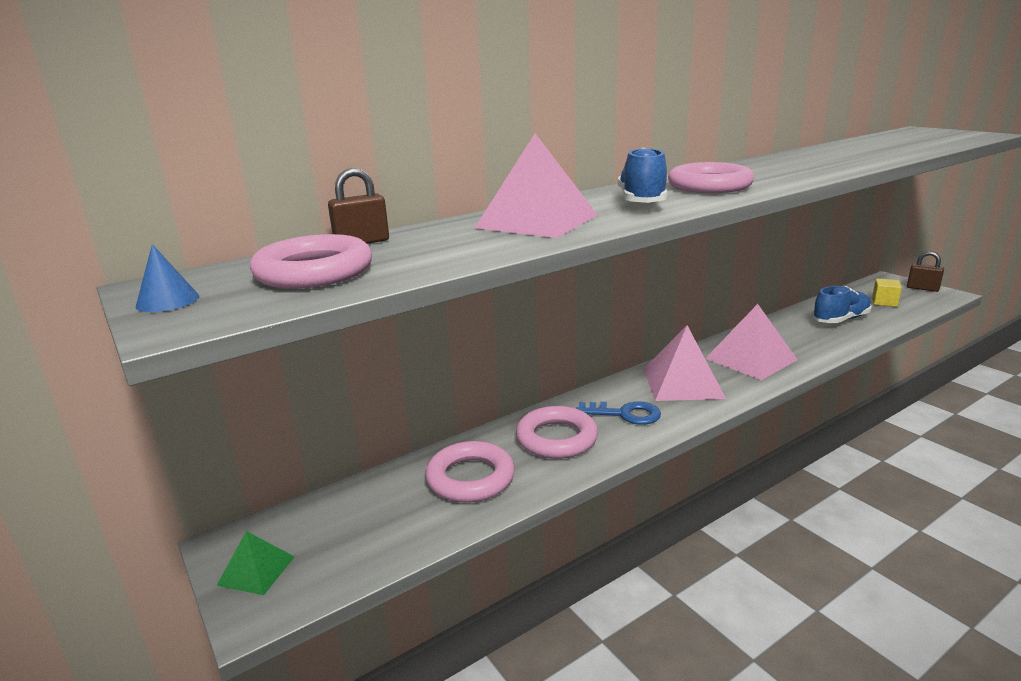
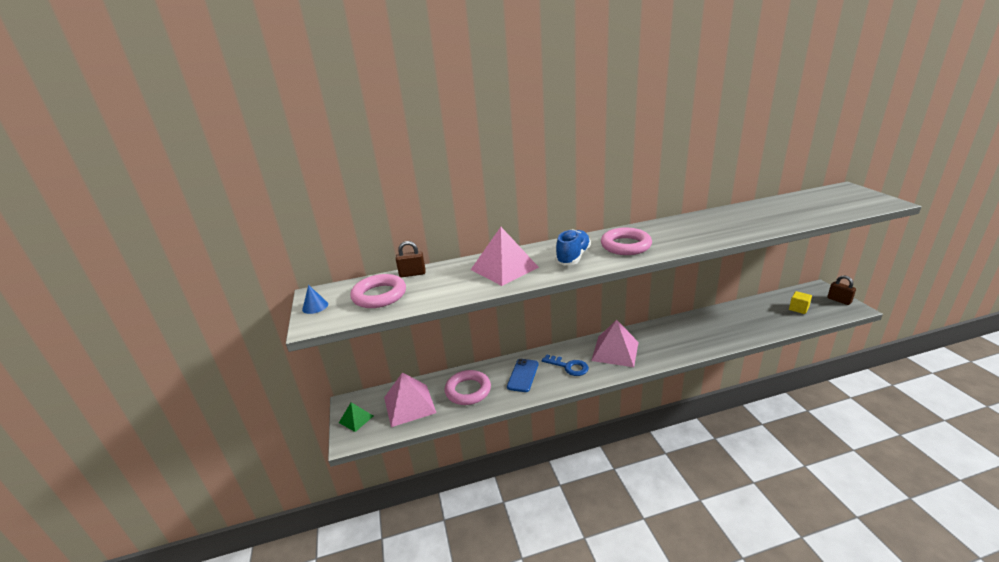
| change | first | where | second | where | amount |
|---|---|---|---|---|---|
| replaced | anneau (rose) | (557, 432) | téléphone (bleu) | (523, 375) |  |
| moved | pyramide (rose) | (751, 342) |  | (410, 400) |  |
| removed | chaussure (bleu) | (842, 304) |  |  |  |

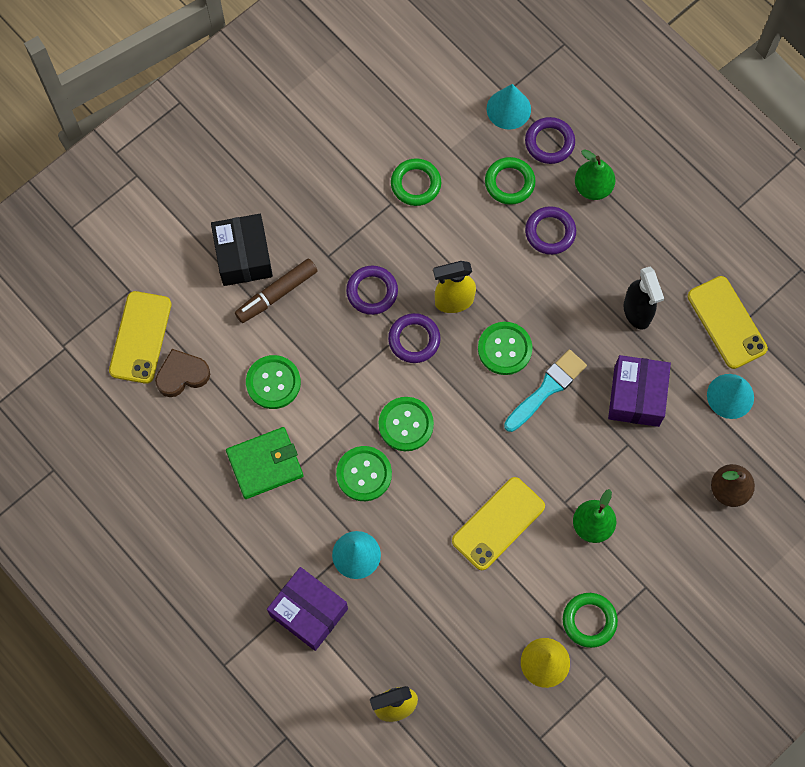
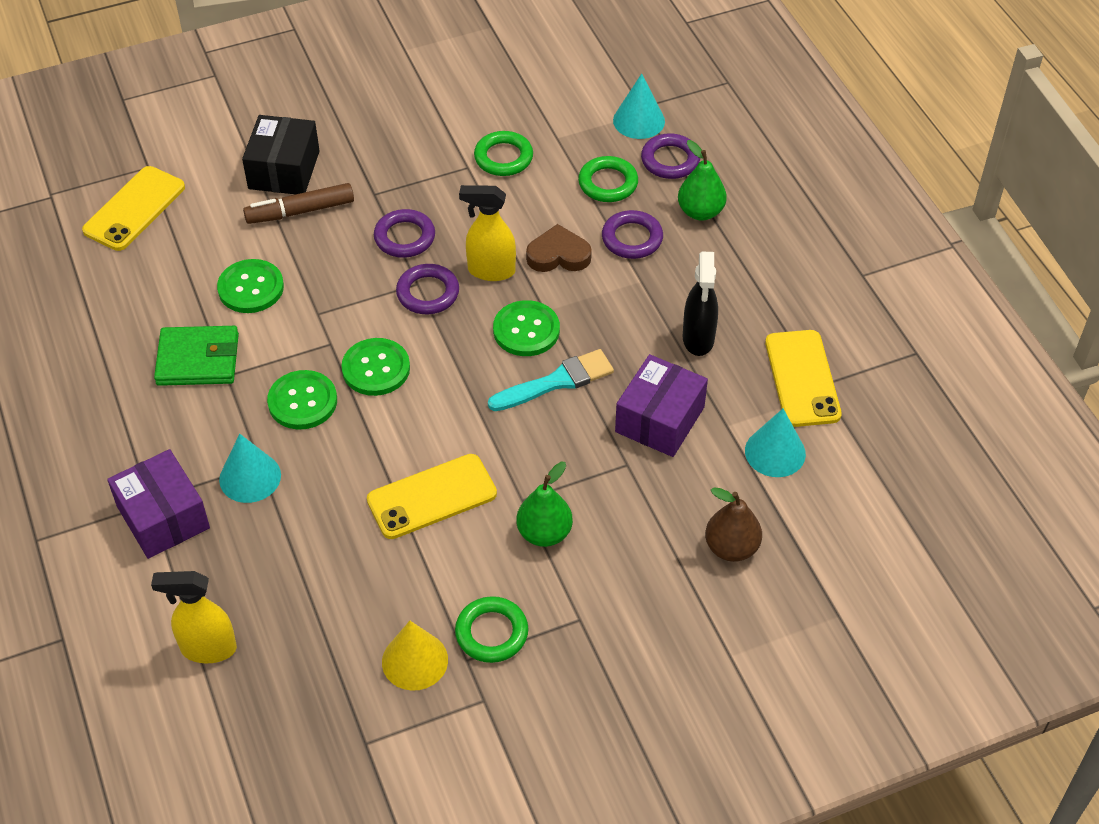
| change | first | where | second | where | amount |
|---|---|---|---|---|---|
| moved | cœur (marron) | (182, 373) |  | (559, 248) |  |

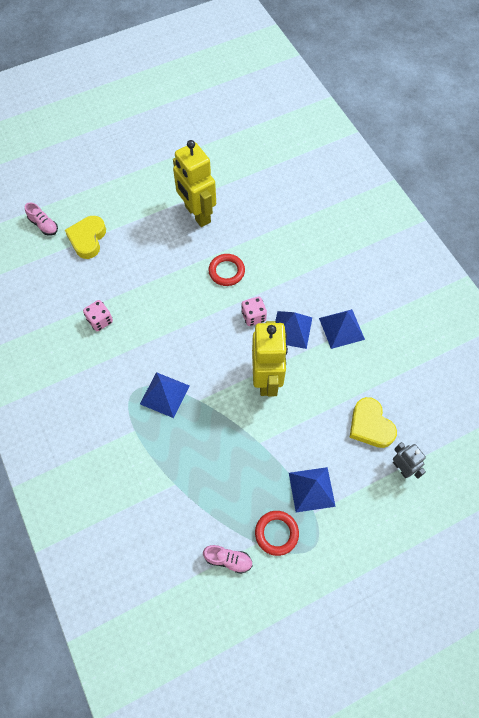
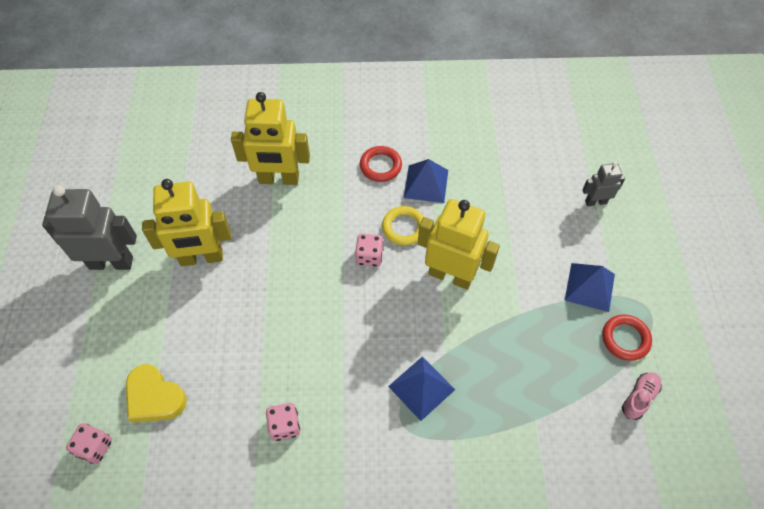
| change | first | where | second | where | amount |
|---|---|---|---|---|---|
| replaced | chaussure (rose) | (41, 218) | dé (rose) | (89, 443) |  |
| moved | anneau (rouge) | (226, 270) |  | (381, 164) |  |
| replaced | pyramide (bleu) | (293, 330) | anneau (jaune) | (403, 226) |  |
| removed | cœur (jaune) | (373, 422) |  |  |  |
| added |  |  | robot (gris) | (89, 227) |  |
| added |  |  | robot (jaune) | (270, 138) |  |

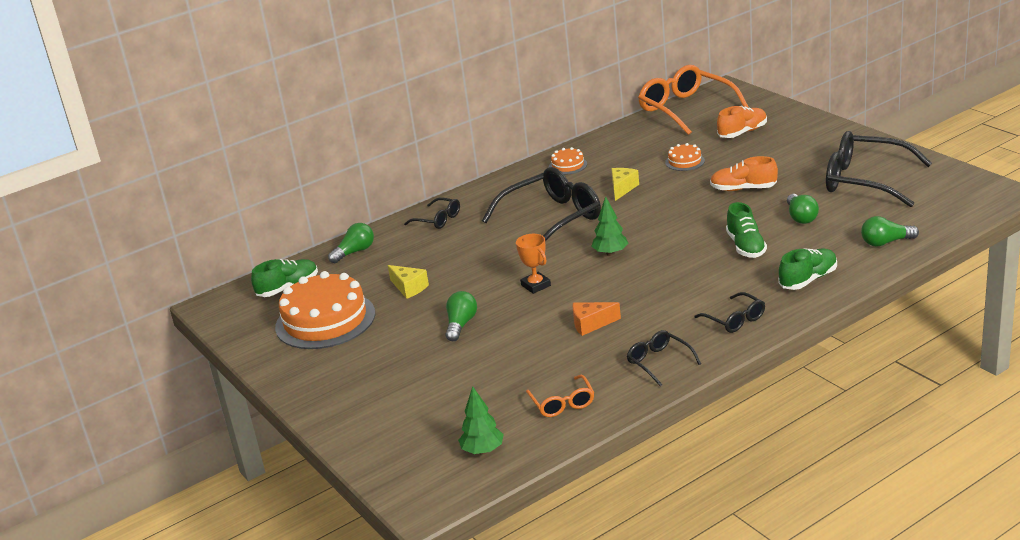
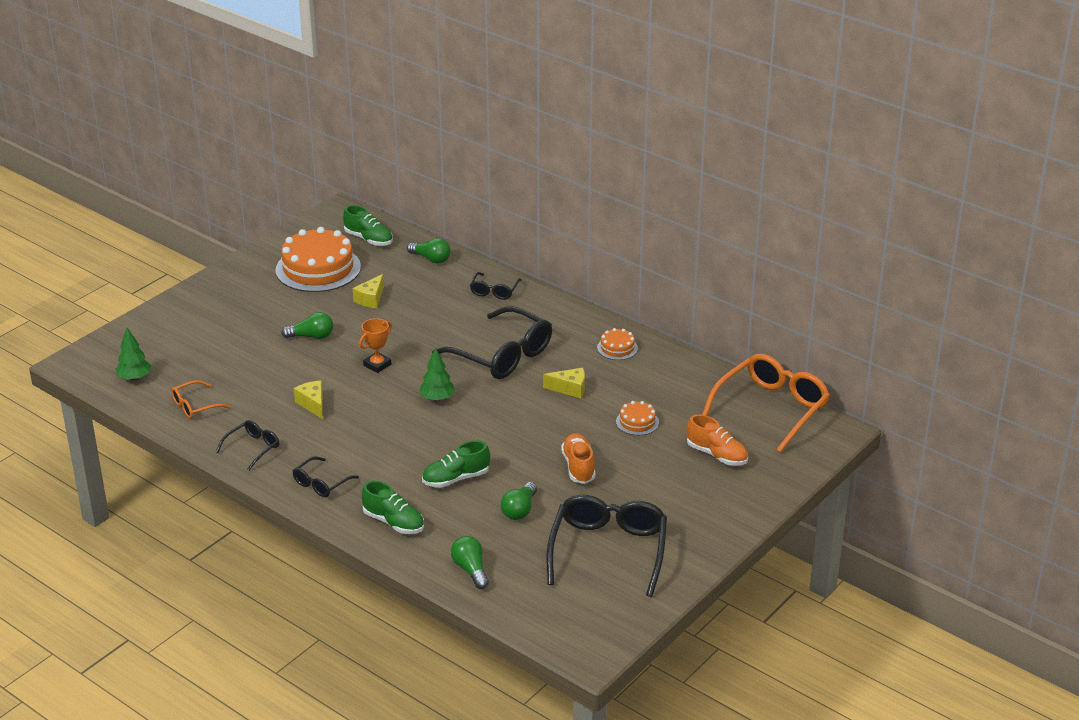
| change | first | where | second | where | amount |
|---|---|---|---|---|---|
| recoloured | fromage (orange) | (596, 319) | fromage (jaune) | (308, 399) |  |
| turned | ampoule (vert) | (803, 209) |  | (519, 501) | 45 degrees counterclockwise |

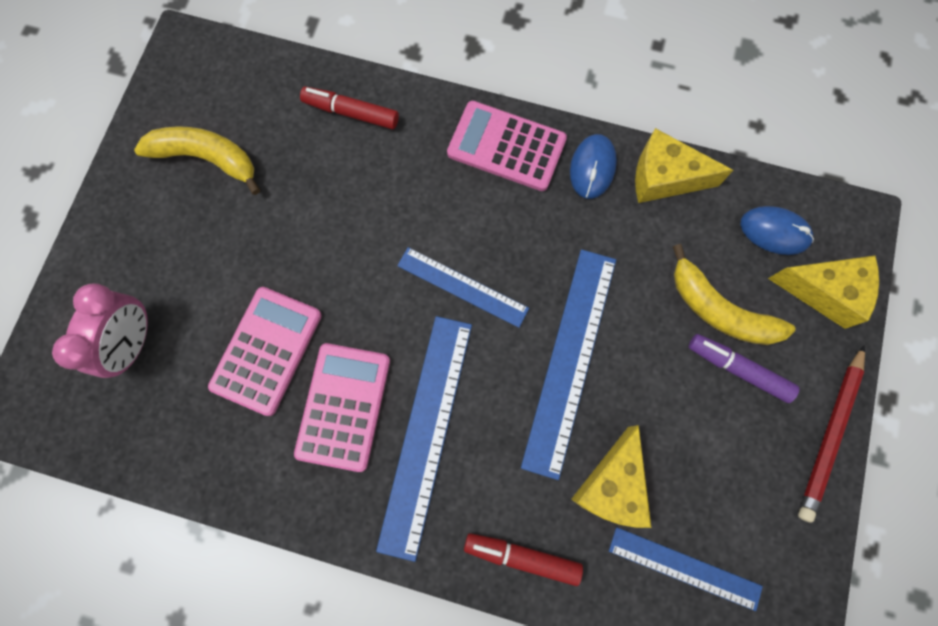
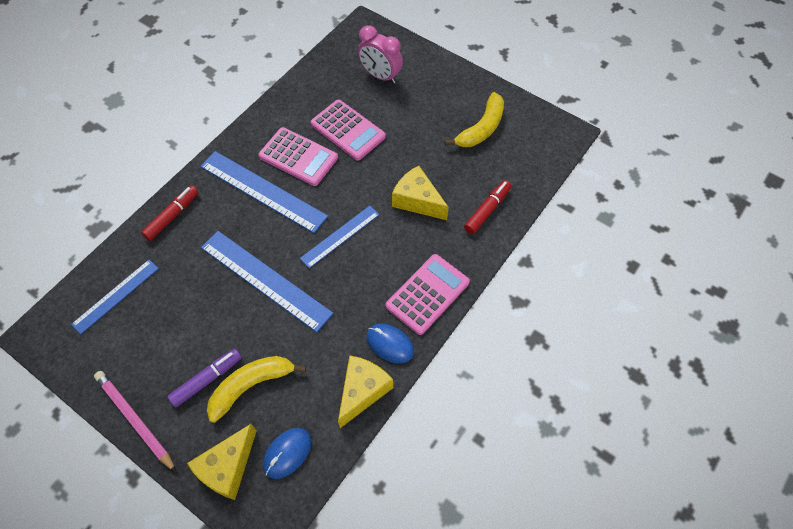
| change | first | where | second | where | amount |
|---|---|---|---|---|---|
| moved | fromage (jaune) | (611, 476) |  | (420, 193) |  |
| recoloured | crayon (rouge) | (831, 434) | crayon (rose) | (135, 422) |  |

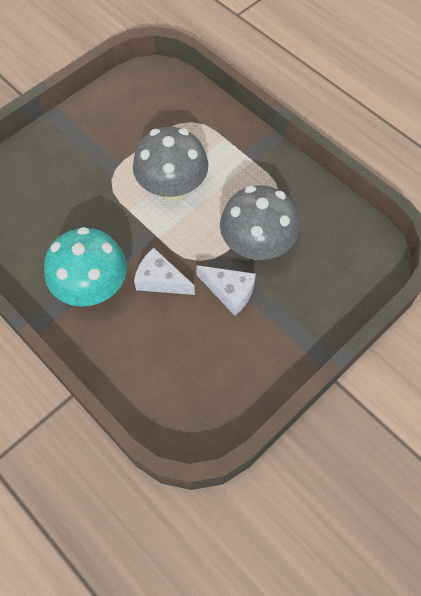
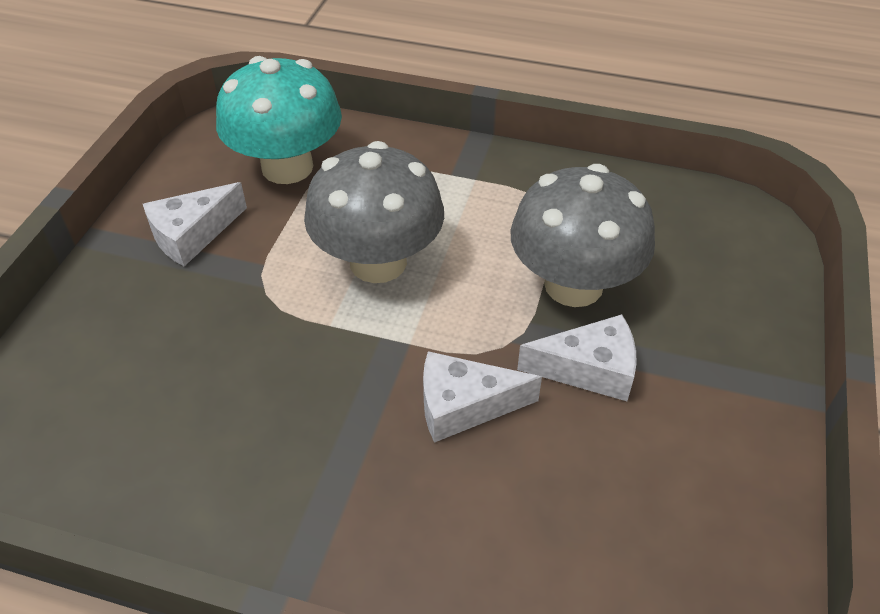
| change | first | where | second | where | amount |
|---|---|---|---|---|---|
| moved | champignon (turquoise) | (85, 267) |  | (279, 120) |  |
| added |  |  | fromage (blanc) | (195, 224) |  |

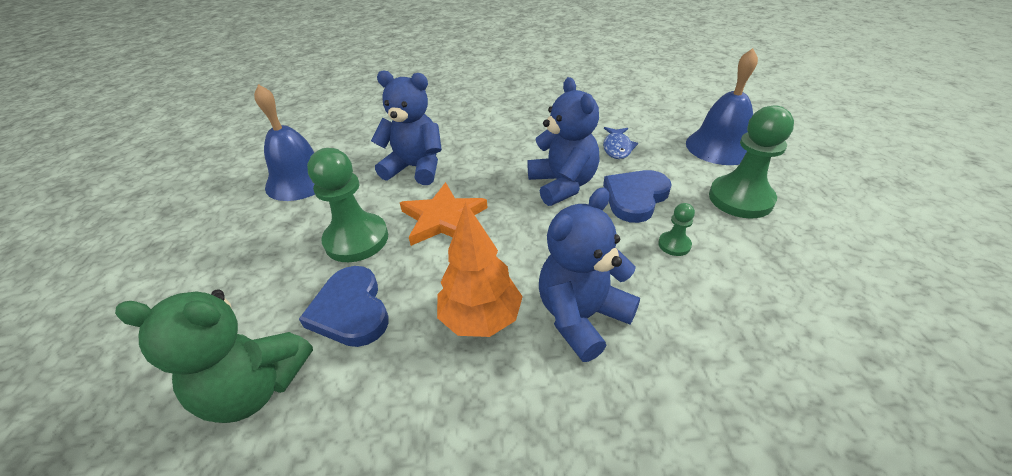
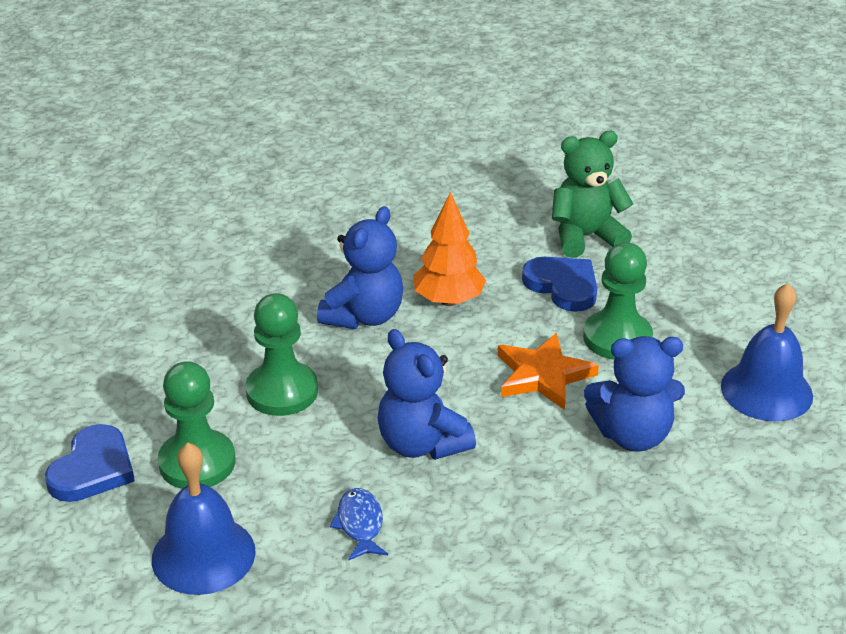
| change | first | where | second | where | amount |
|---|---|---|---|---|---|
| moved | cœur (bleu) | (637, 196) |  | (90, 463) |  |
| resized | pion (vert) | (676, 229) |  | (281, 354) | x2.13 |

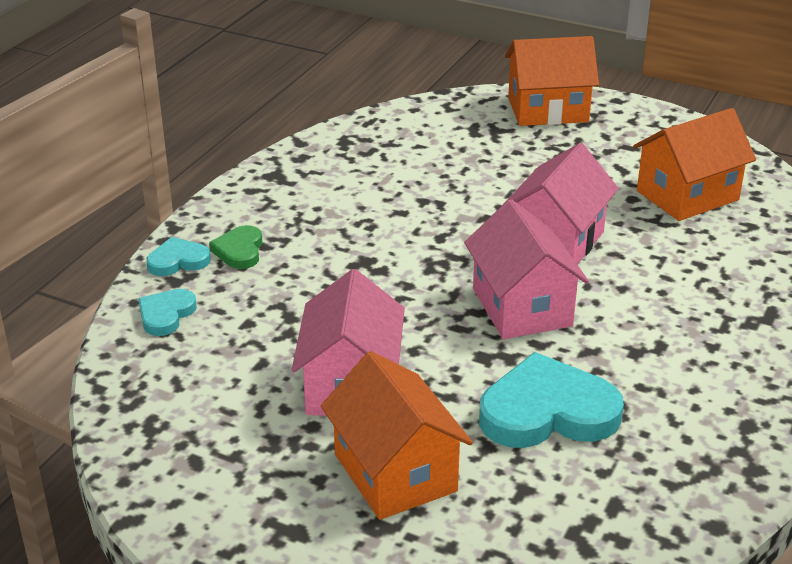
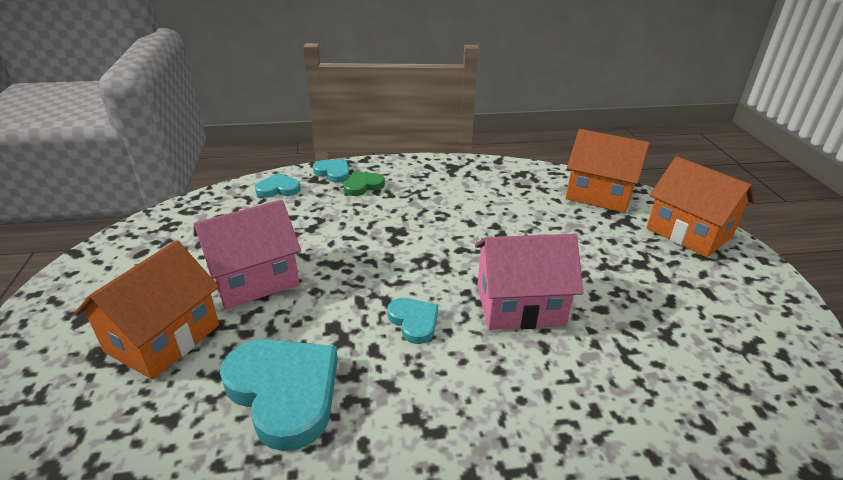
| change | first | where | second | where | amount |
|---|---|---|---|---|---|
| replaced | maison (rose) | (526, 269) | cœur (turquoise) | (412, 321) |  |
| moved | maison (orange) | (694, 164) |  | (608, 171) |  |

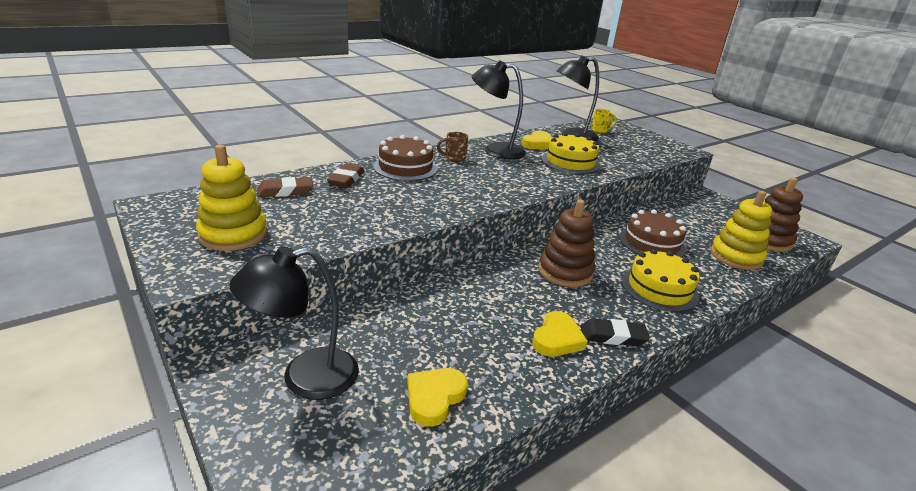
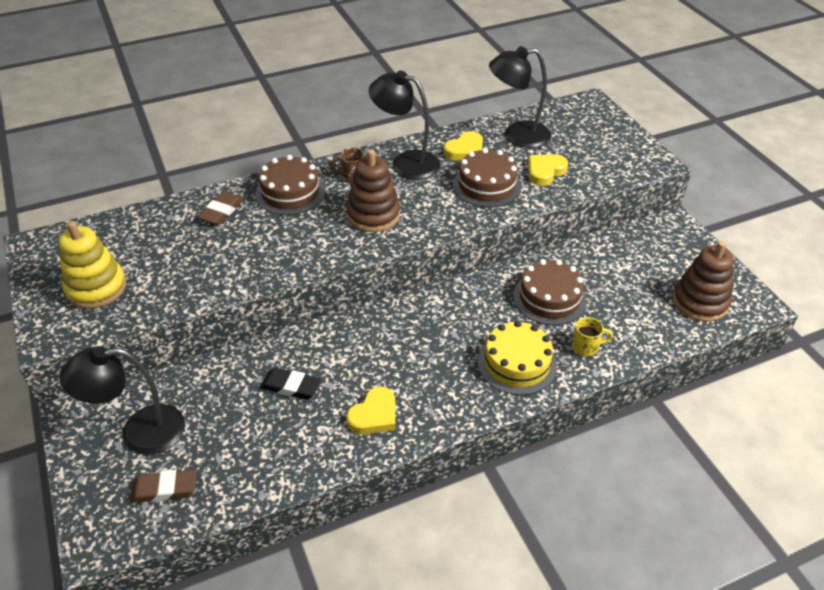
| change | first | where | second | where | amount |
|---|---|---|---|---|---|
| moved | gomme (marron) | (285, 187) |  | (163, 486) |  |
| moved | cœur (jaune) | (438, 397) |  | (548, 170) |  |
| moved | jouet à empiler (marron) | (567, 243) |  | (373, 190) |  |
| recoloured | gâteau (jaune) | (571, 153) | gâteau (marron) | (487, 177) |  |
| moved | gomme (noir) | (615, 332) |  | (290, 384) |  |
| moved | tasse (jaune) | (604, 121) |  | (592, 337) |  |
| removed | jouet à empiler (jaune) | (742, 230) |  |  |  |

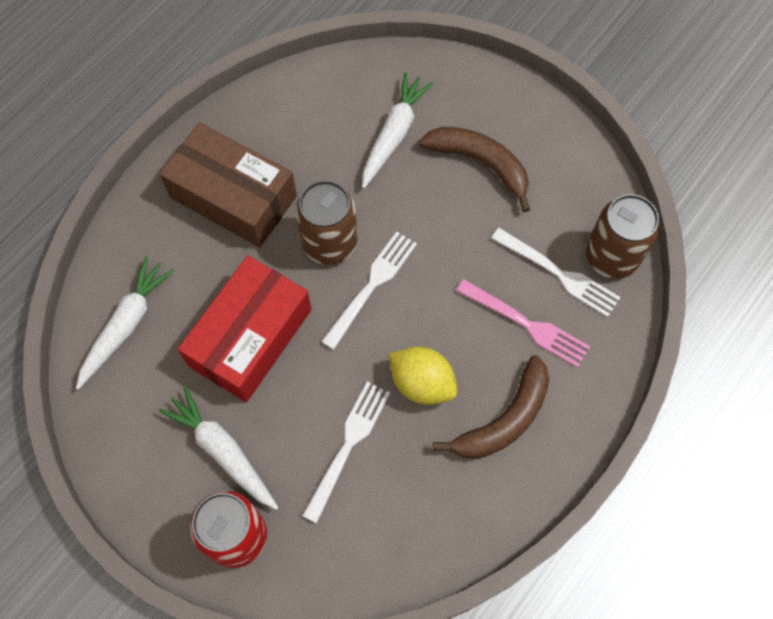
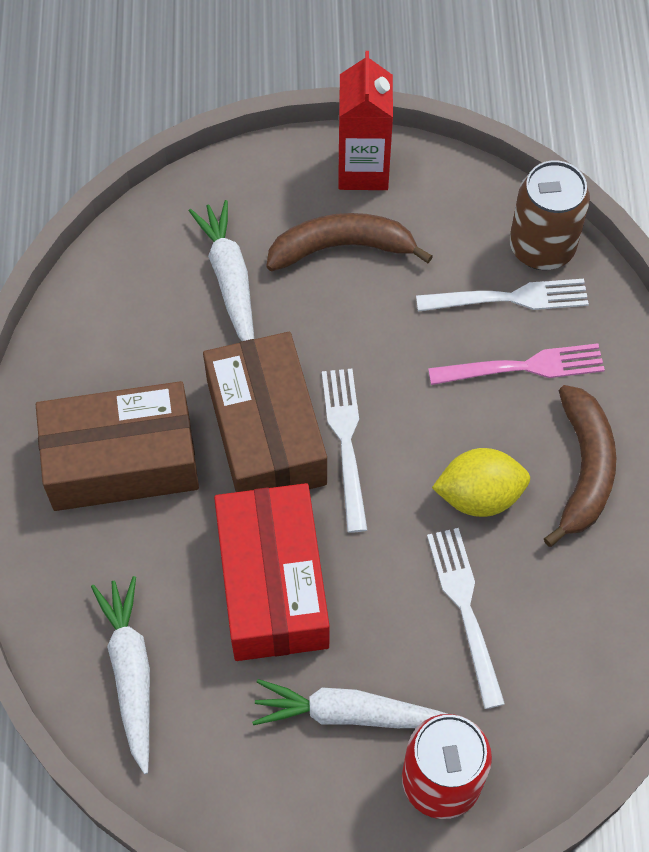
| change | first | where | second | where | amount |
|---|---|---|---|---|---|
| replaced | canette (marron) | (326, 222) | boîte (marron) | (265, 412) |  |
| added |  |  | brique de lait (rouge) | (365, 120) |  |

